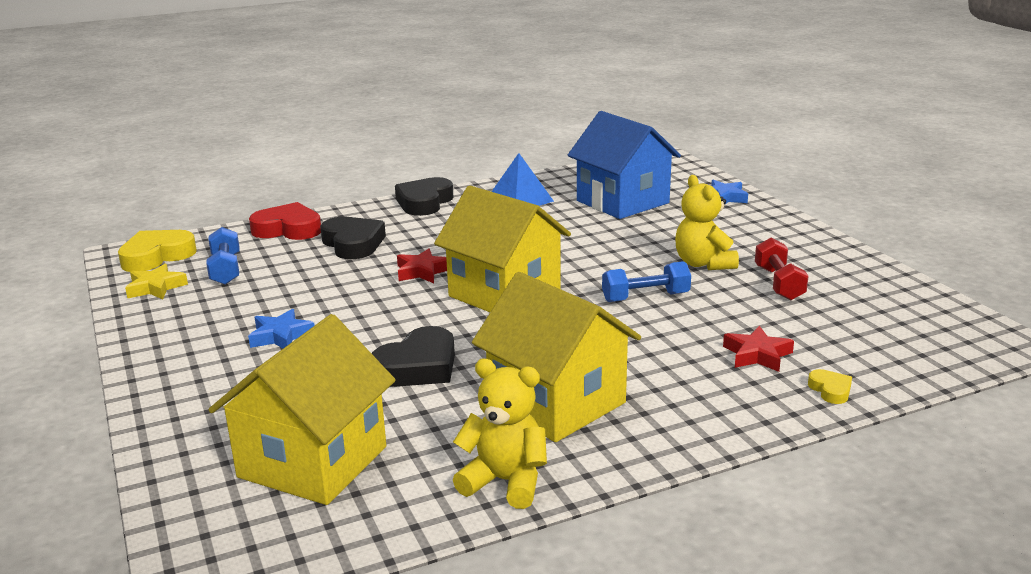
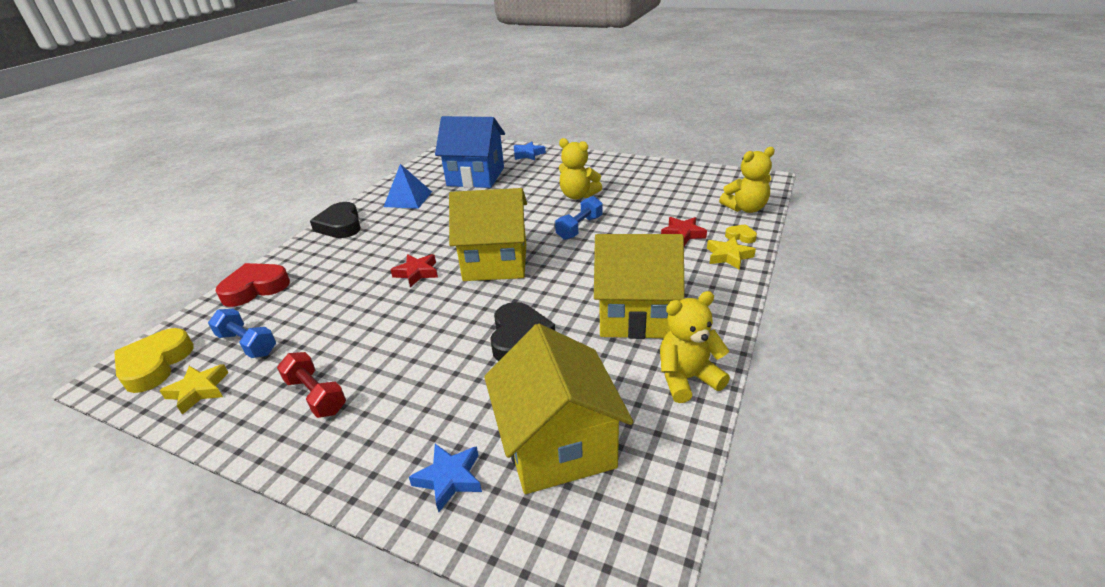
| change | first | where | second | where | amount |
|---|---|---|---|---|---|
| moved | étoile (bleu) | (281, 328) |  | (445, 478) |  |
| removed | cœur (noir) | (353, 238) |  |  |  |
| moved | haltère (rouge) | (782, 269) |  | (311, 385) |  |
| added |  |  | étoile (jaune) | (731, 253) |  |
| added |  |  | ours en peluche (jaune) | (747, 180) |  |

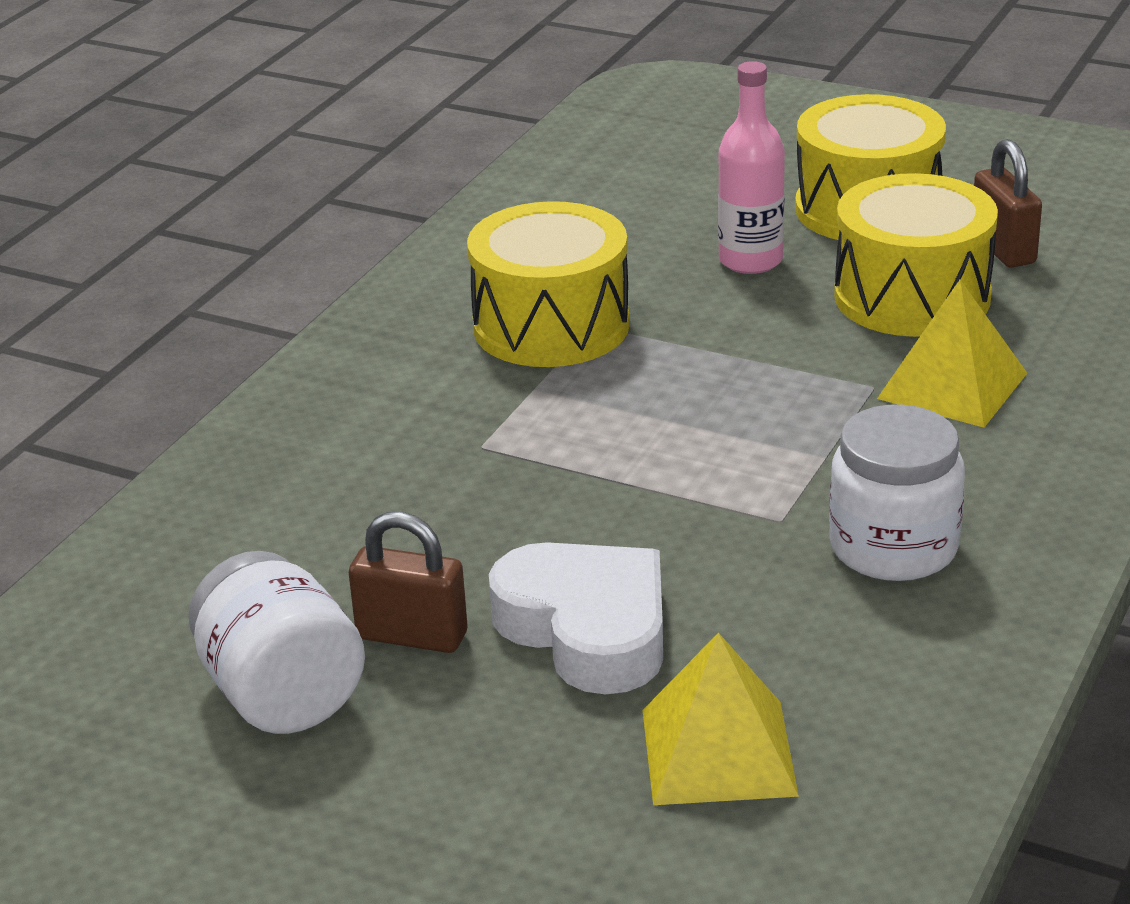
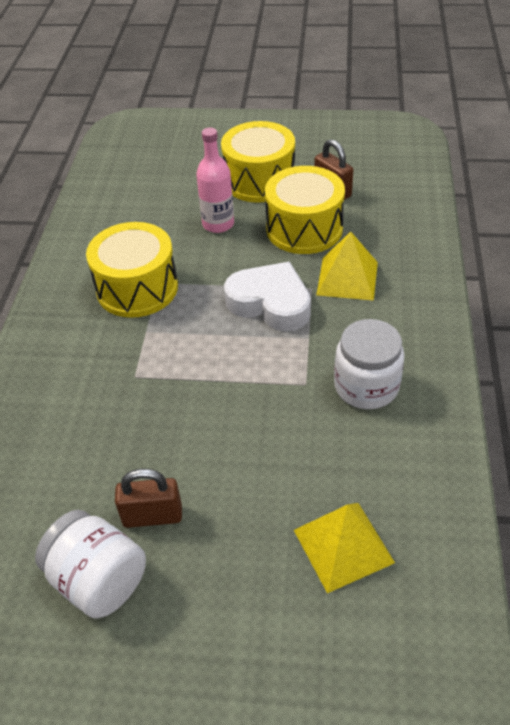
| change | first | where | second | where | amount |
|---|---|---|---|---|---|
| moved | cœur (blanc) | (576, 618) |  | (267, 297) |  |

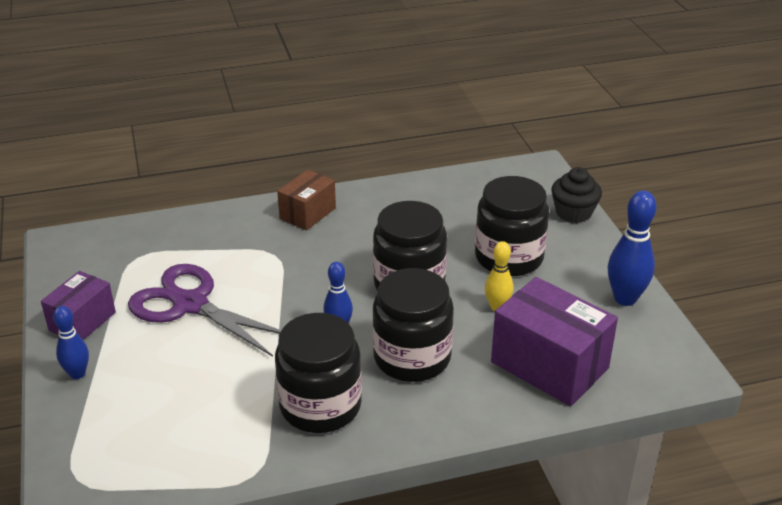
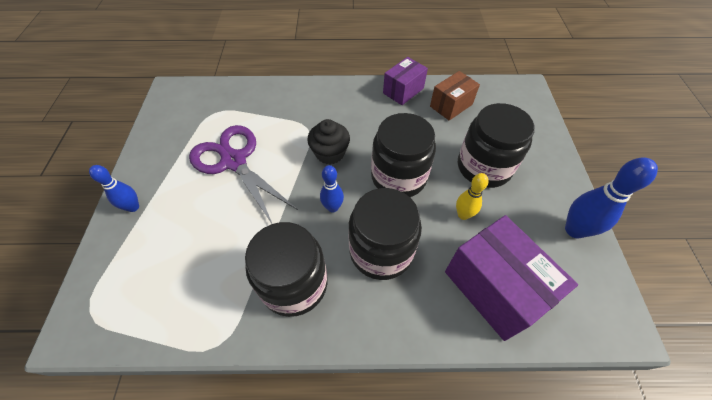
| change | first | where | second | where | amount |
|---|---|---|---|---|---|
| moved | boîte (violet) | (78, 305) |  | (405, 81) |  |
| moved | boîte (marron) | (306, 199) |  | (455, 96) |  |
| moved | muffin (noir) | (576, 195) |  | (328, 141) |  |

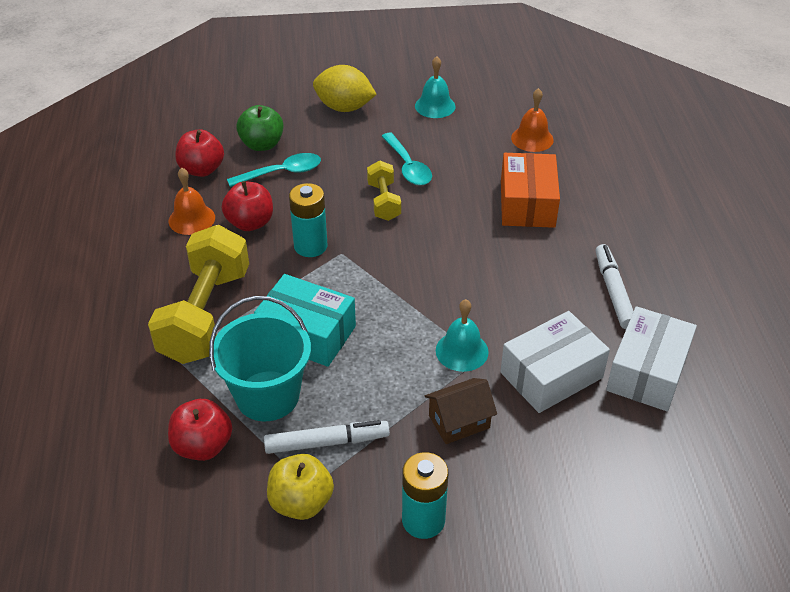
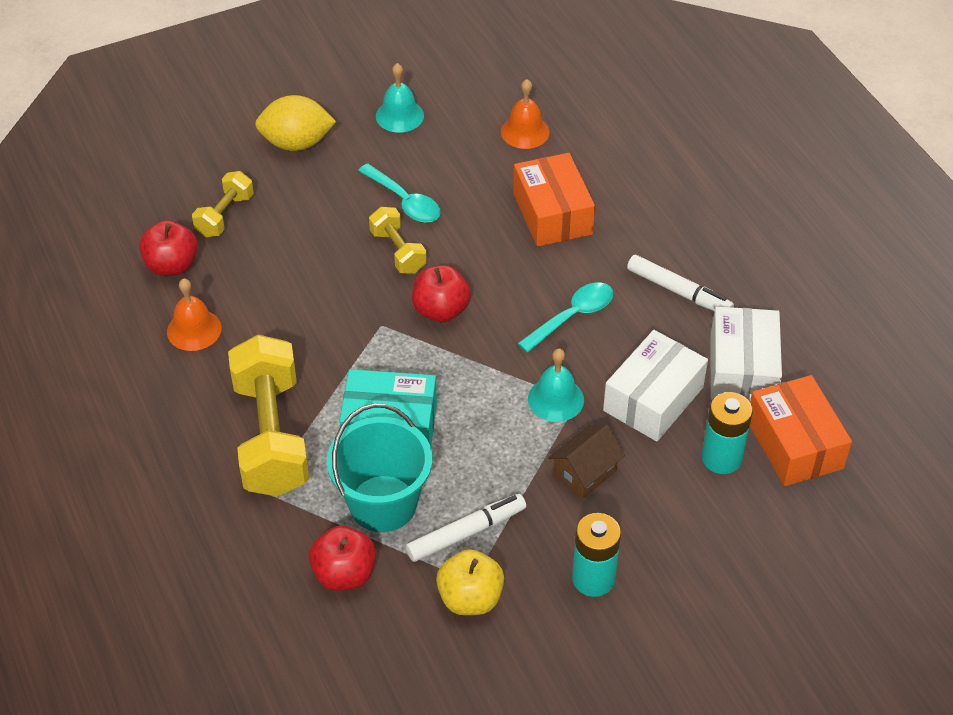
| change | first | where | second | where | amount |
|---|---|---|---|---|---|
| moved | pomme (rouge) | (247, 206) |  | (441, 293) |  |
| moved | cuillère (turquoise) | (274, 170) |  | (565, 317) |  |
| replaced | pomme (vert) | (260, 128) | haltère (jaune) | (223, 204) |  |
| moved | pile (turquoise) | (308, 220) |  | (727, 433) |  |
| turned | feutre (blanc) | (614, 286) |  | (680, 283) | 150 degrees clockwise |
| added |  |  | boîte (orange) | (801, 430) |  |

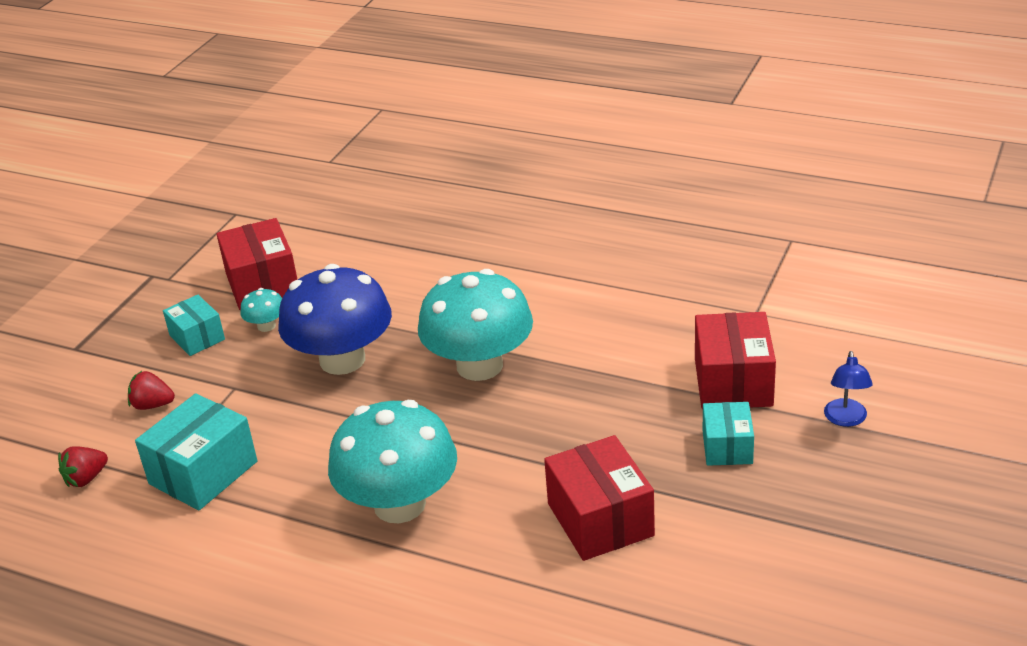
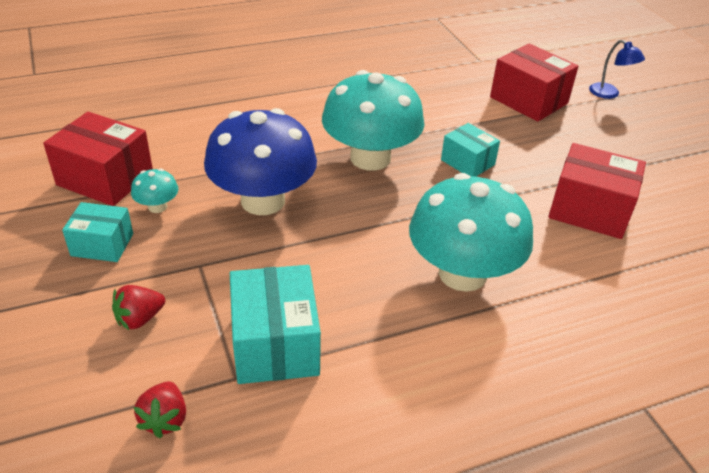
| change | first | where | second | where | amount |
|---|---|---|---|---|---|
| moved | boîte (turquoise) | (728, 434) |  | (470, 150) |  |

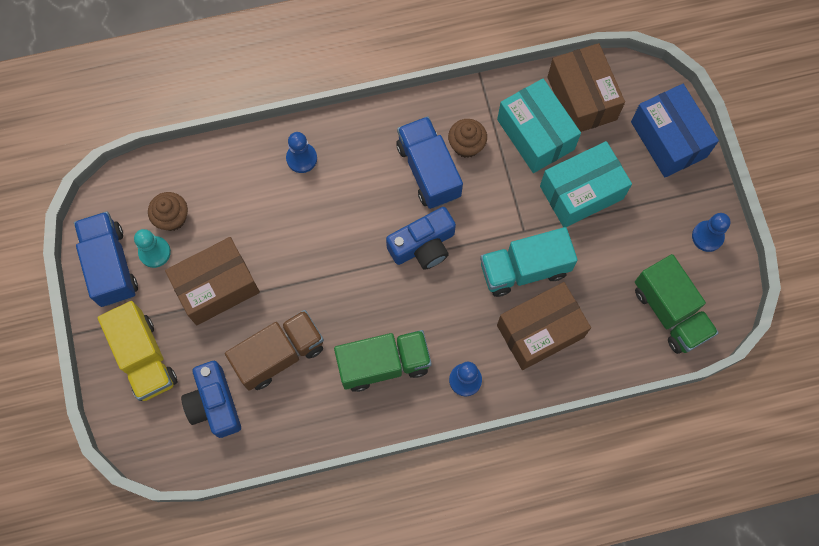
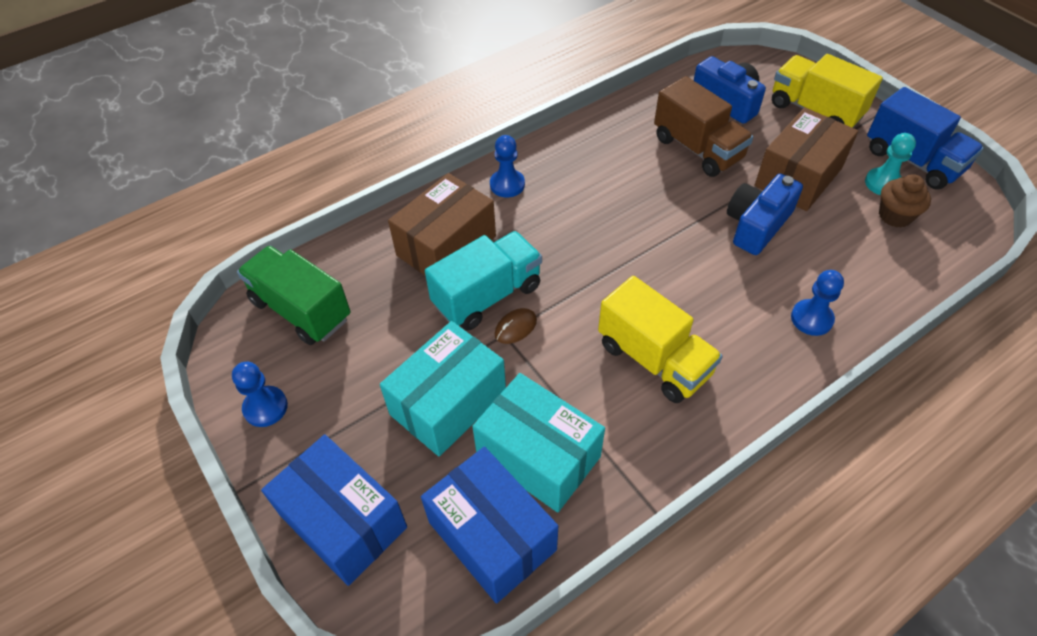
| change | first | where | second | where | amount |
|---|---|---|---|---|---|
| turned | camion (marron) | (274, 350) |  | (703, 126) | 75 degrees counterclockwise |
| removed | camion (vert) | (383, 361) |  |  |  |
| moved | appareil photo (bleu) | (421, 238) |  | (765, 214) |  |
| recoloured | camion (bleu) | (429, 162) | camion (jaune) | (660, 339) |  |
| removed | muffin (marron) | (467, 138) |  |  |  |
| recoloured | boîte (marron) | (586, 87) | boîte (bleu) | (489, 525) |  |
| added |  |  | souris (marron) | (516, 326) |  |

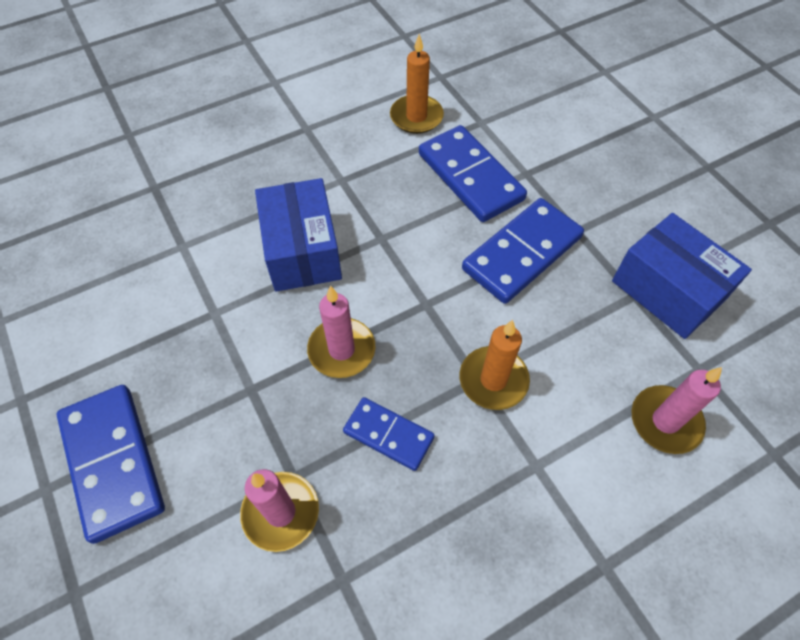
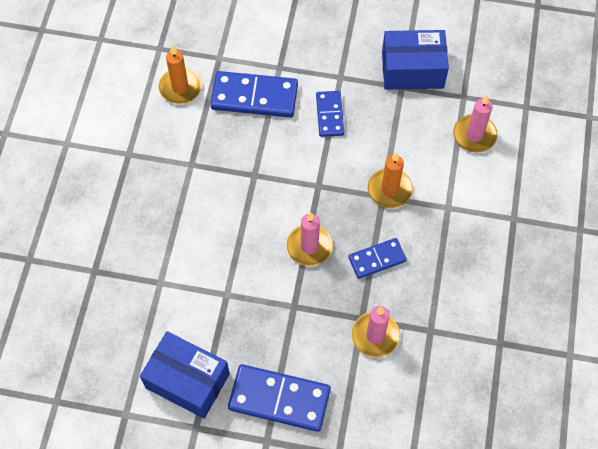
| change | first | where | second | where | amount |
|---|---|---|---|---|---|
| moved | boîte (bleu) | (298, 235) |  | (185, 374) |  |
| resized | domino (bleu) | (523, 251) |  | (330, 114) | x0.59 |

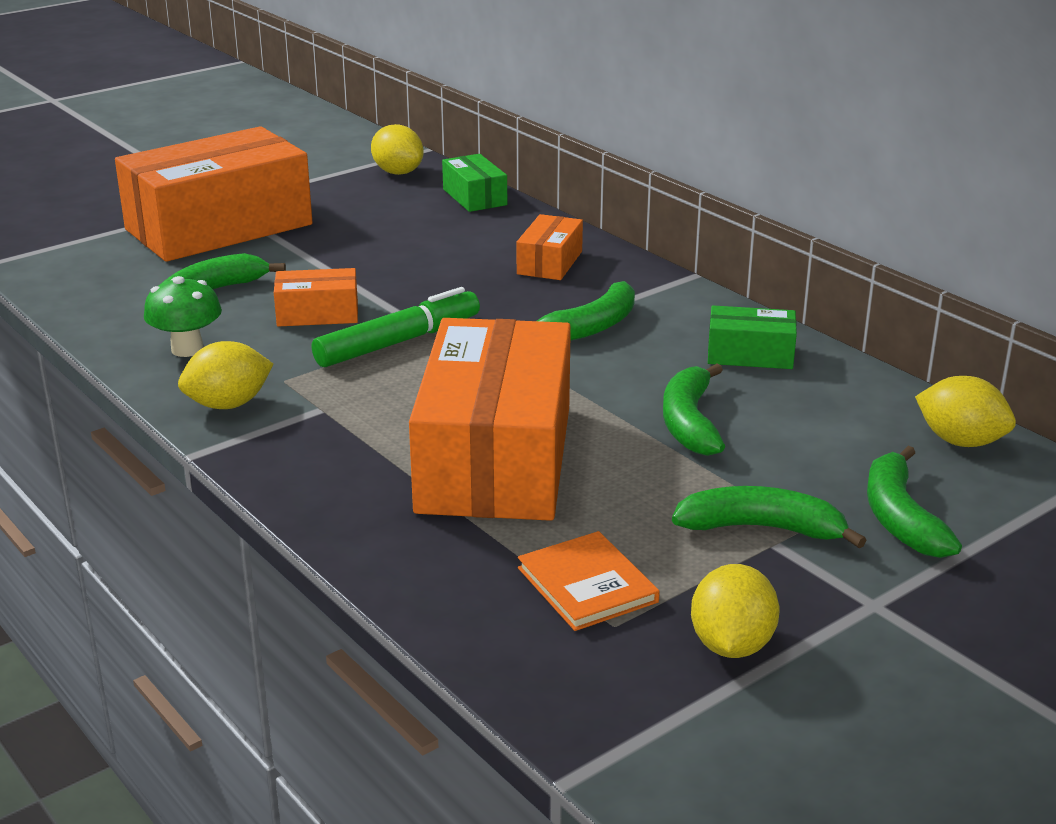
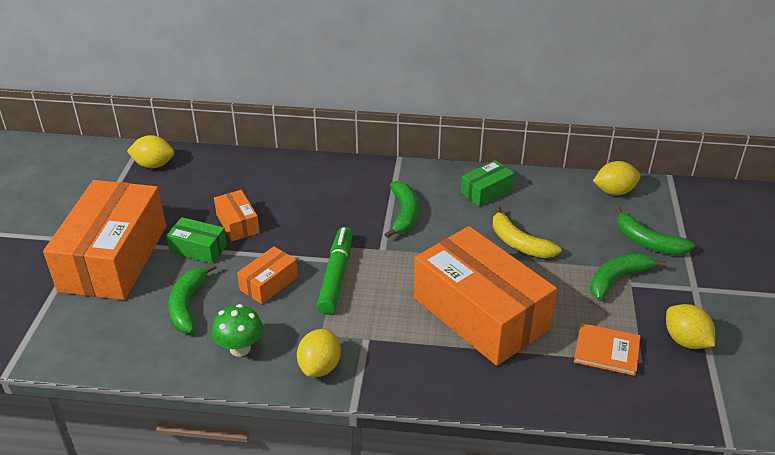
| change | first | where | second | where | amount |
|---|---|---|---|---|---|
| moved | boîte (vert) | (474, 183) |  | (196, 240) |  |
| moved | boîte (orange) | (550, 247) |  | (237, 215) |  |
| recoloured | banane (vert) | (694, 409) | banane (jaune) | (527, 232) |  |

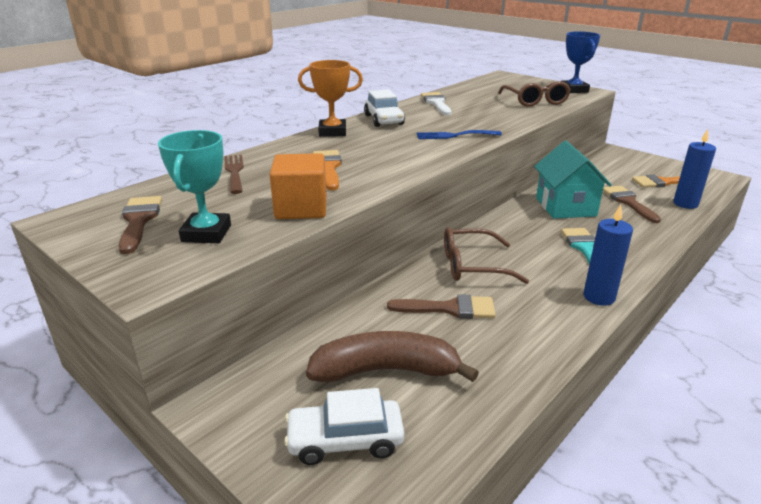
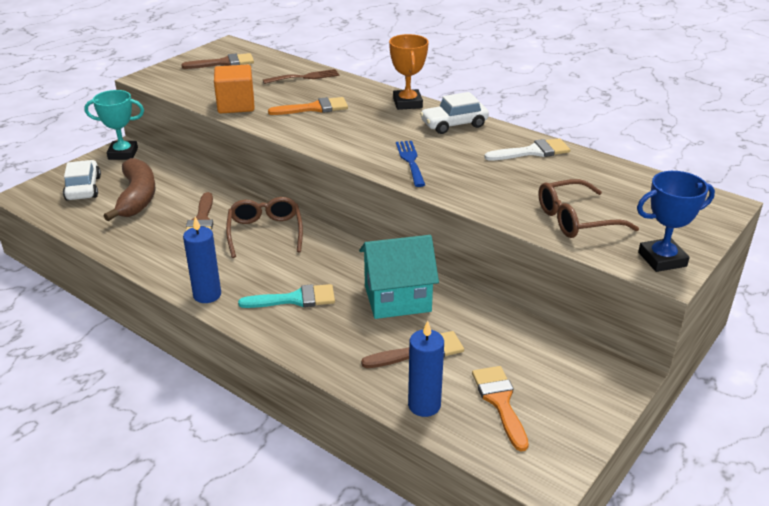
| change | first | where | second | where | amount |
|---|---|---|---|---|---|
| moved | trophée (turquoise) | (194, 186) |  | (114, 125) |  |

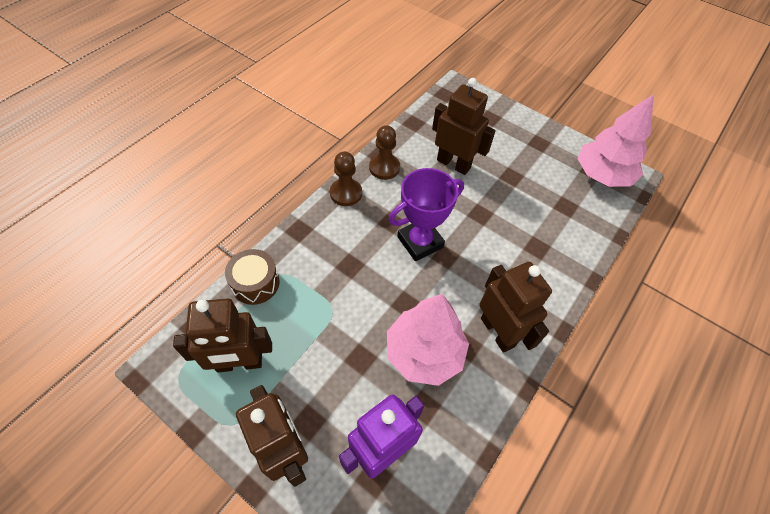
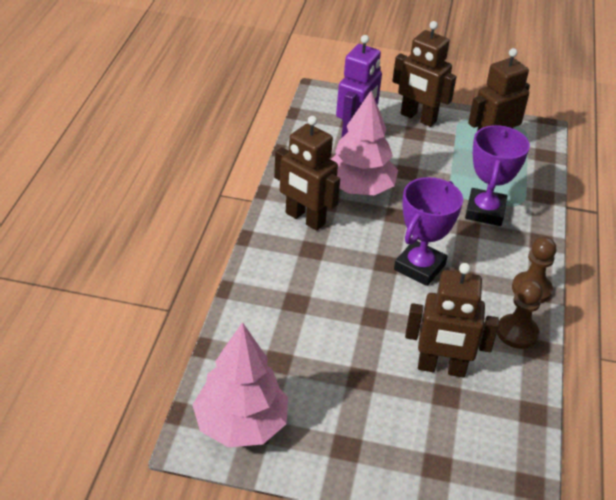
| change | first | where | second | where | amount |
|---|---|---|---|---|---|
| removed | tambour (marron) | (252, 277) |  |  |  |
| added |  |  | trophée (violet) | (497, 175) |  |

